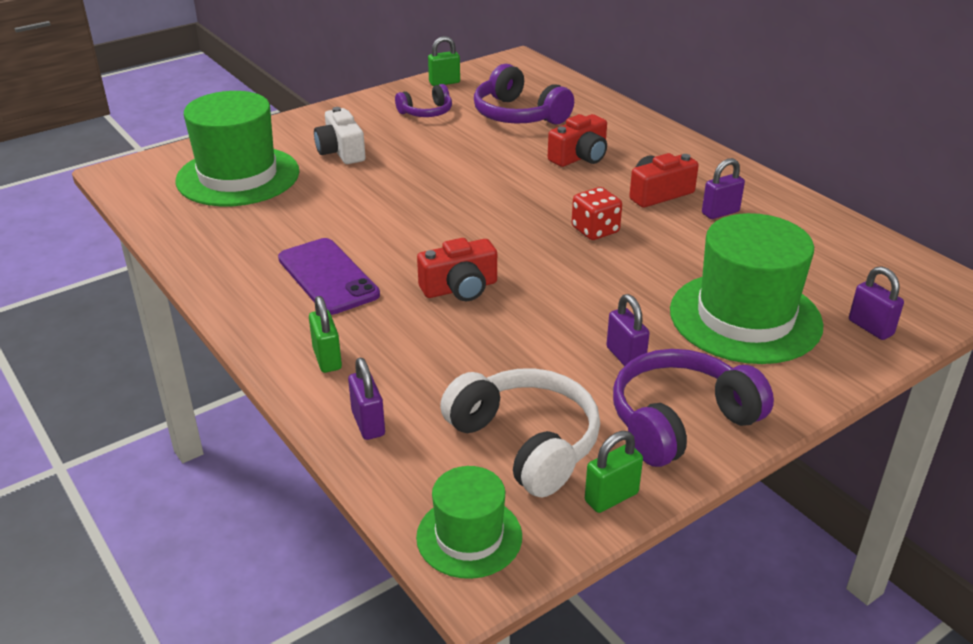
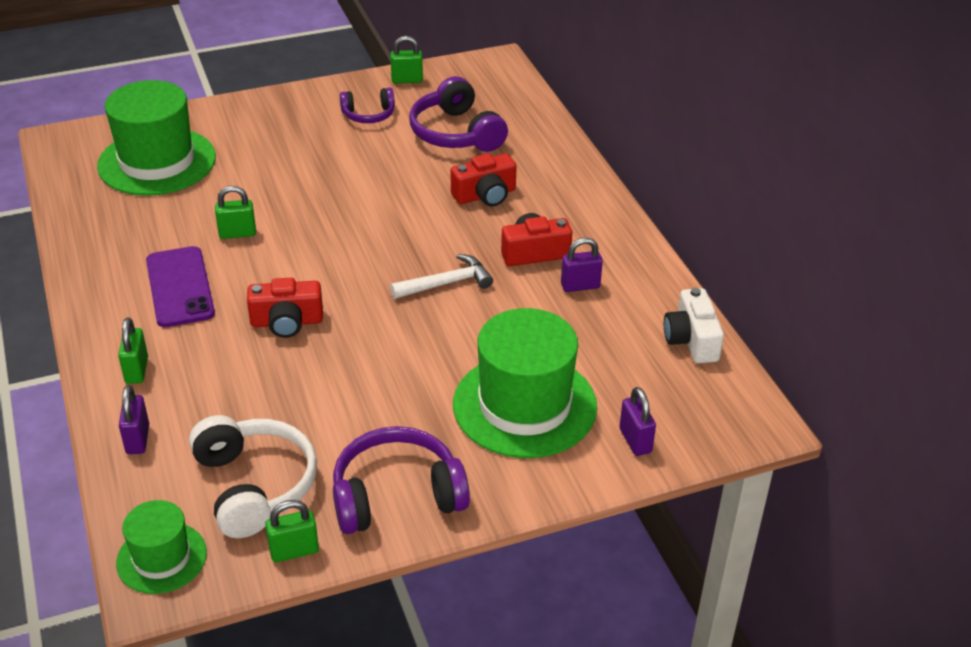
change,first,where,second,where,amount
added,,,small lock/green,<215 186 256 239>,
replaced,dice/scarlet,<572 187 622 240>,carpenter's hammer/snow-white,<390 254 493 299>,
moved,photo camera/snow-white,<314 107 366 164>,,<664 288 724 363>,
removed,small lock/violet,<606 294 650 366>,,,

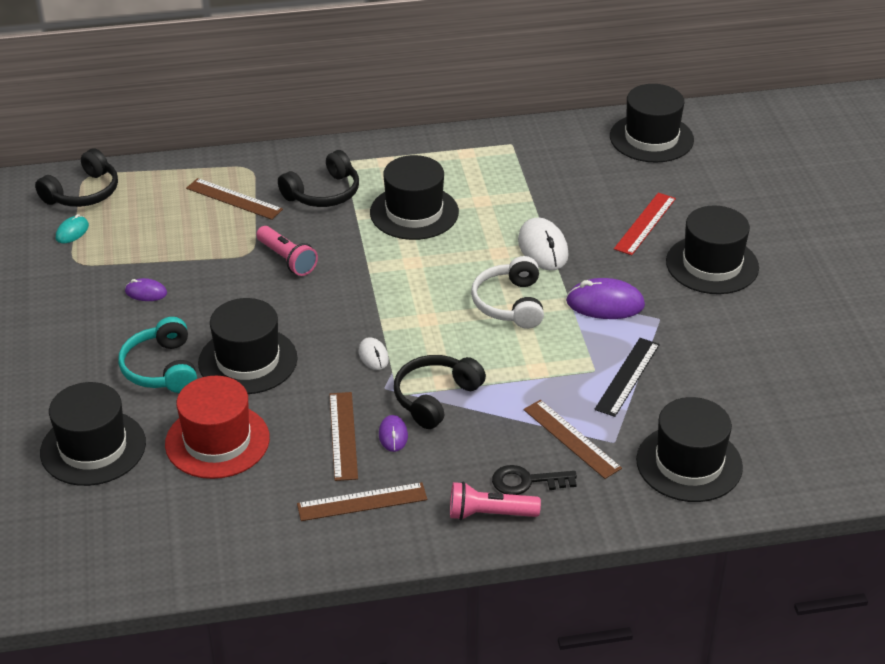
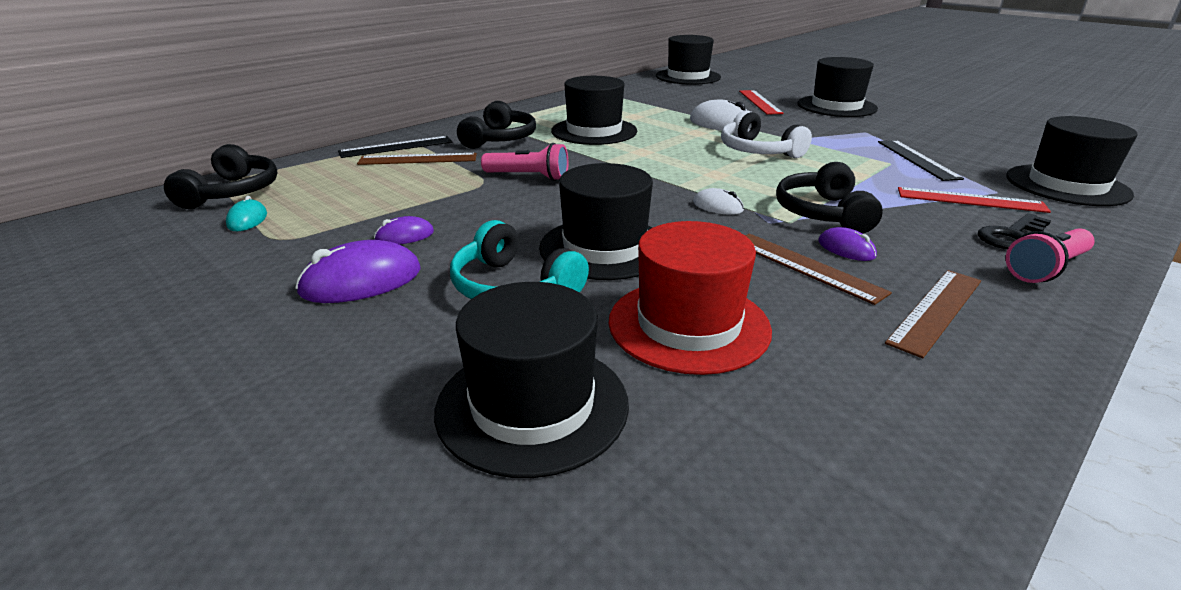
change,first,where,second,where,amount
moved,PC mouse/violet,<566 278 645 319>,,<295 240 421 303>,
added,,,ruler/jet-black,<338 136 452 158>,
recoloured,ruler/brown,<524 400 622 479>,ruler/scarlet,<898 187 1051 213>,

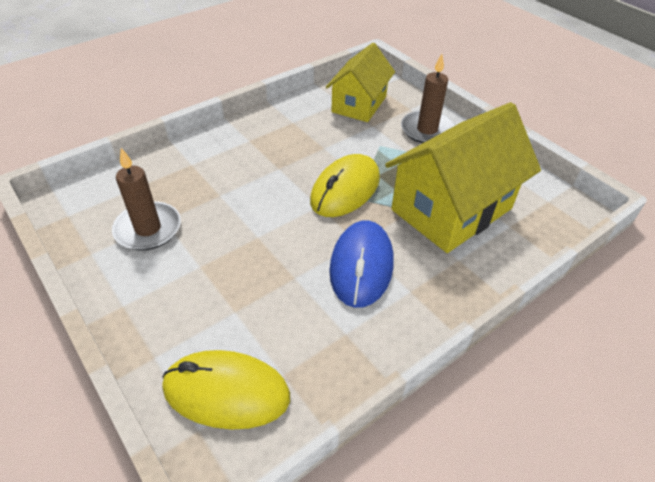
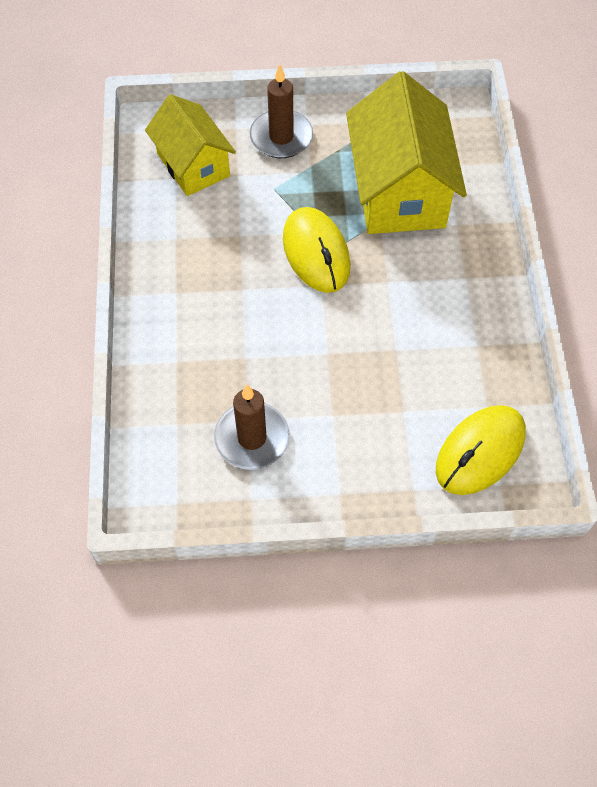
change,first,where,second,where,amount
removed,PC mouse/blue,<329 220 394 308>,,,

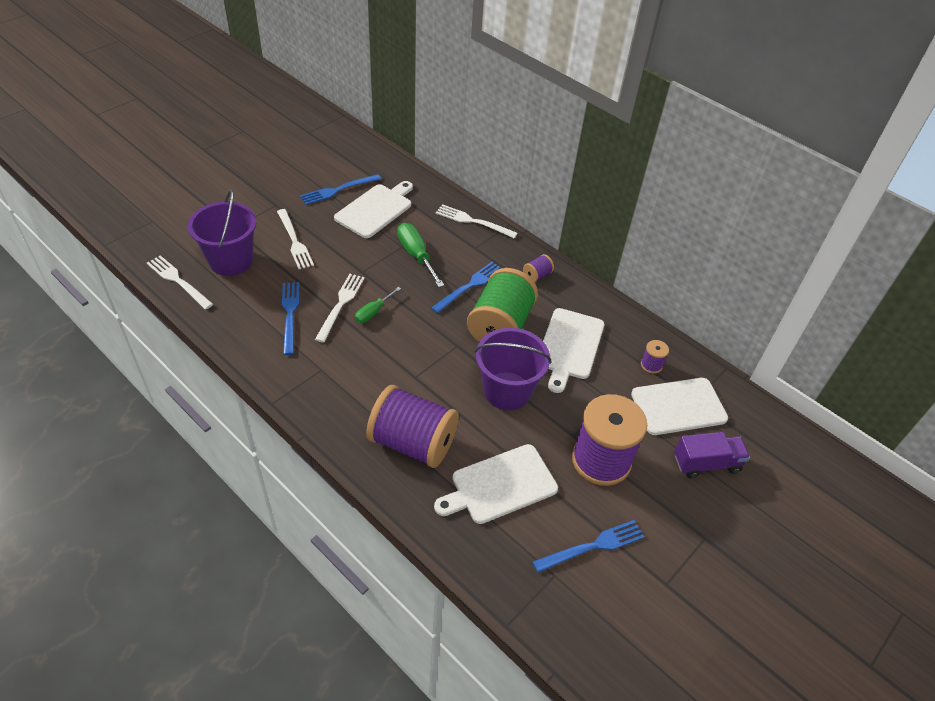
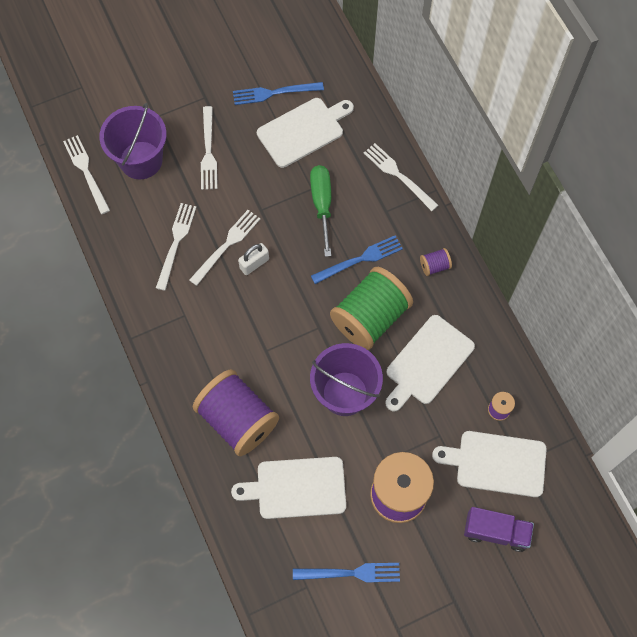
change,first,where,second,where,amount
recoloured,dinner fork/blue,<282 282 299 355>,dinner fork/snow-white,<156 203 196 291>,
replaced,flat screwdriver/green,<355 287 401 323>,small lock/snow-white,<238 243 269 275>,

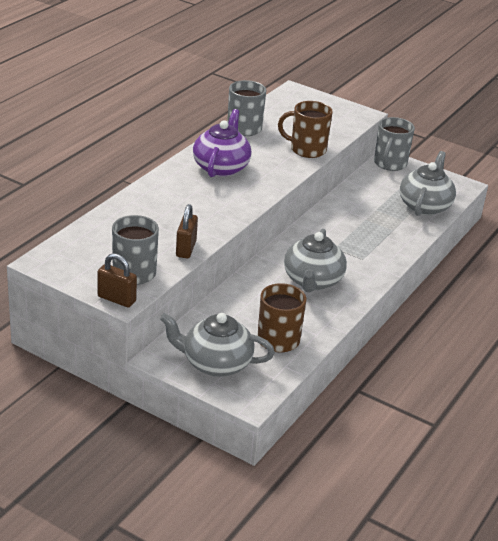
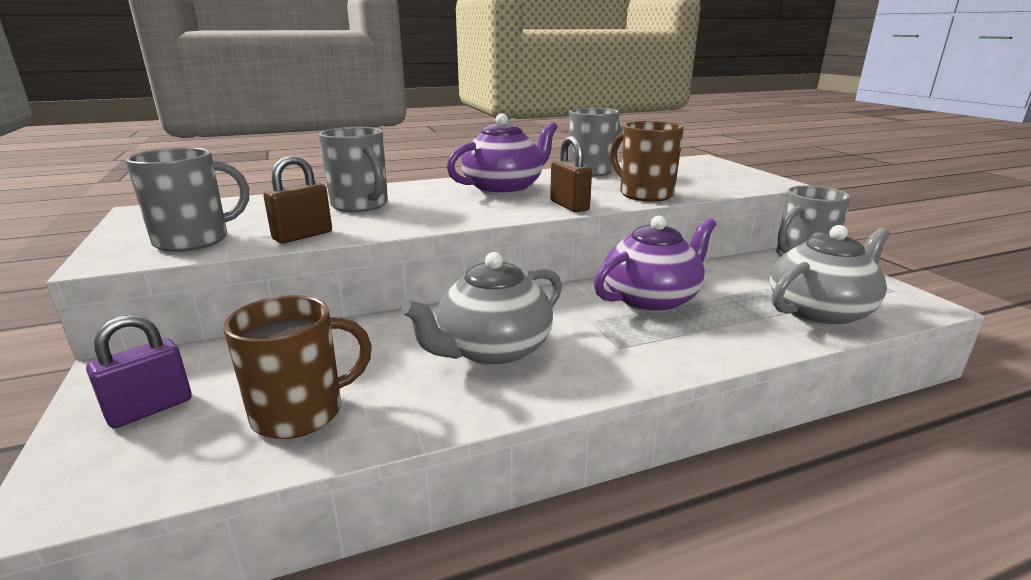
change,first,where,second,where,amount
replaced,china teapot/gray,<160 313 275 377>,small lock/violet,<86 315 192 428>,
added,,,tea mug/gray,<319 127 388 212>,
moved,small lock/brown,<97 253 137 307>,,<550 136 592 212>,
added,,,china teapot/violet,<594 216 716 313>,

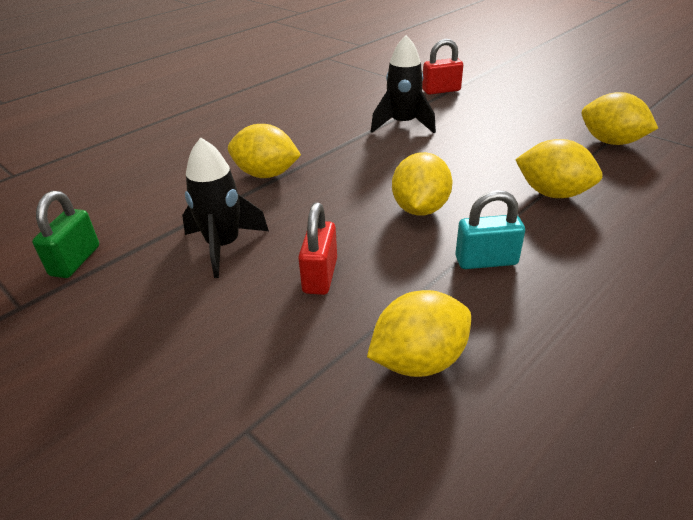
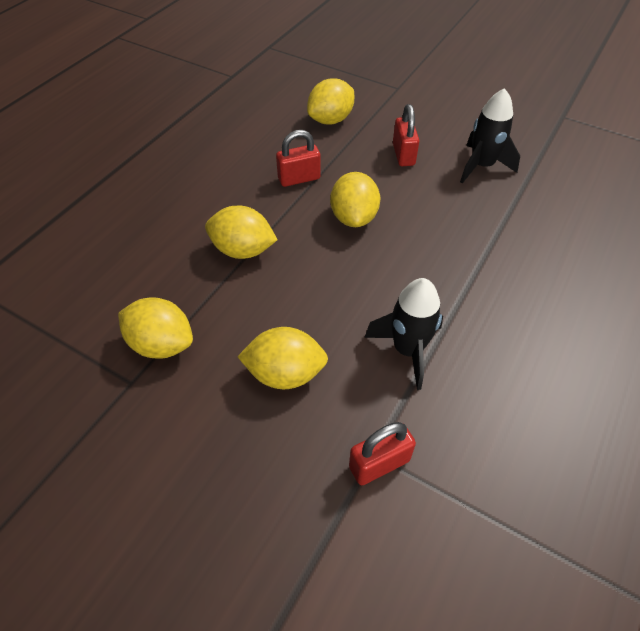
change,first,where,second,where,amount
moved,lemon/bright yellow,<228 124 301 178>,,<238 327 328 389>,
recoloured,small lock/aqua,<455 190 525 269>,small lock/scarlet,<276 130 321 187>,
removed,small lock/green,<32 191 99 278>,,,

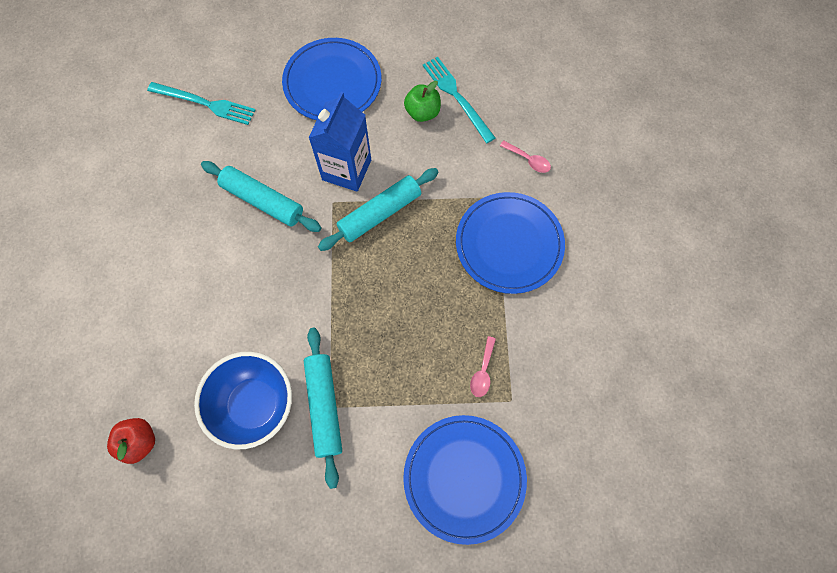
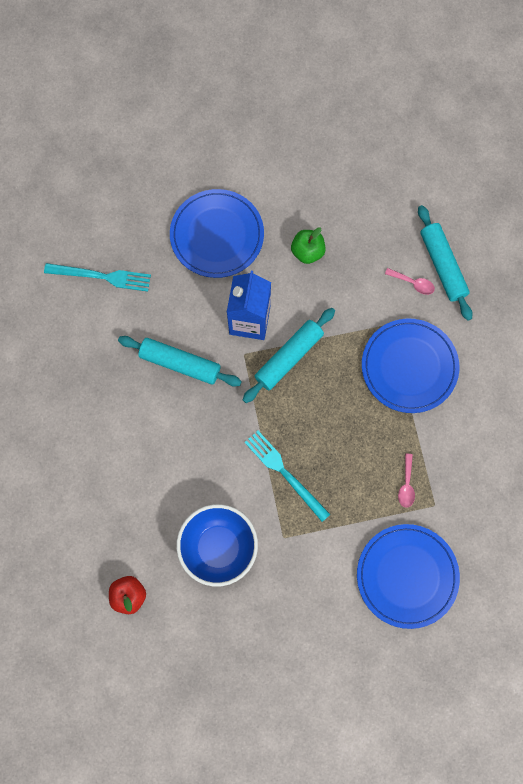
change,first,where,second,where,amount
moved,dinner fork/aqua,<423 57 496 143>,,<244 431 330 522>,
moved,pastry roller/aqua,<304 328 342 489>,,<418 205 473 321>,

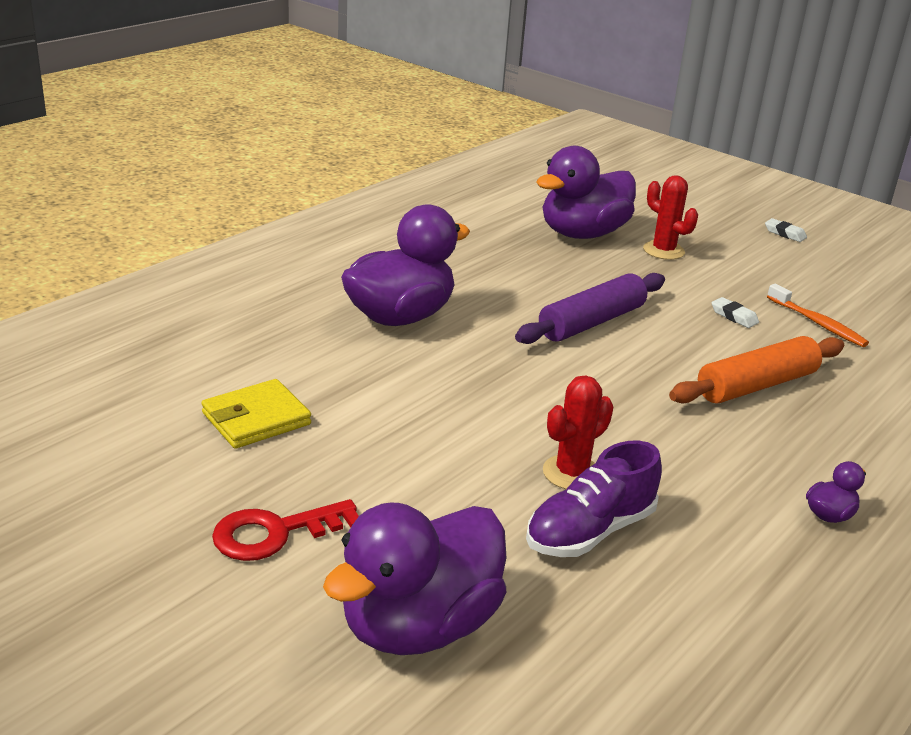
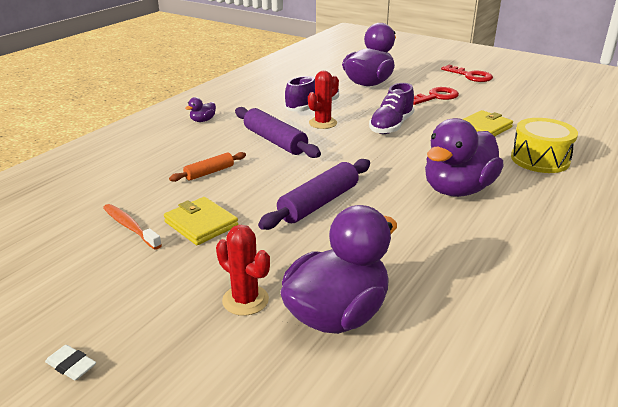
change,first,where,second,where,amount
replaced,pencil eraser/snow-white,<712 297 759 328>,billfold/bright yellow,<164 197 238 245>,
resized,pastry roller/orange,<669 336 844 404>,,<169 152 246 182>,x0.57
added,,,pastry roller/violet,<235 107 321 158>,
added,,,sneaker/violet,<369 83 415 134>,
added,,,latchkey/scarlet,<441 65 493 82>,
added,,,toy drum/bright yellow,<511 118 578 173>,

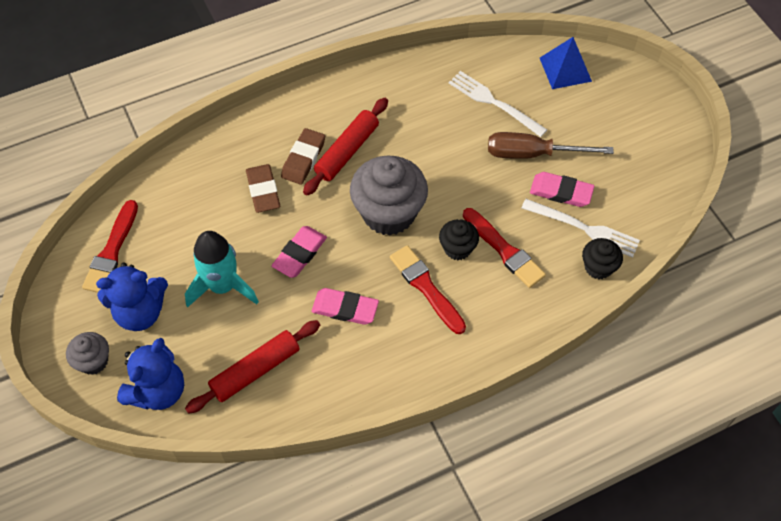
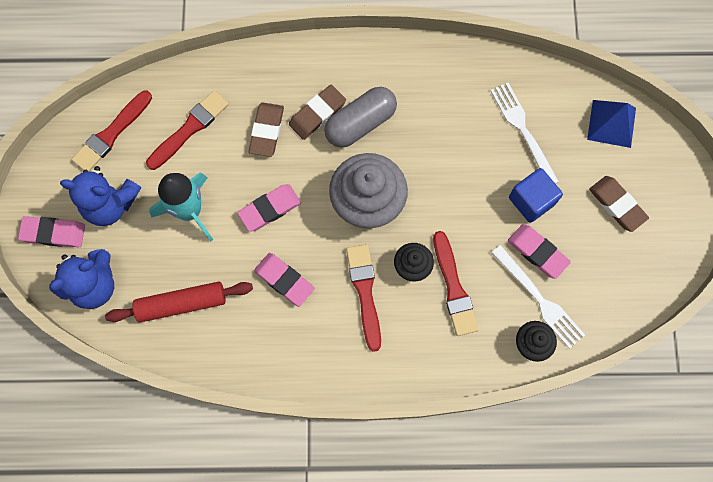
change,first,where,second,where,amount
replaced,fairy cake/gray,<66 332 109 375>,pencil eraser/rose-pink,<18 216 85 247>,
added,,,paintbrush/scarlet,<146 90 229 170>,
replaced,pastry roller/scarlet,<303 98 388 196>,pill shape/gray,<324 87 397 148>,
replaced,flat screwdriver/brown,<488 132 614 159>,cube/blue,<509 168 563 223>,
added,,,pencil eraser/brown,<589 176 649 232>,

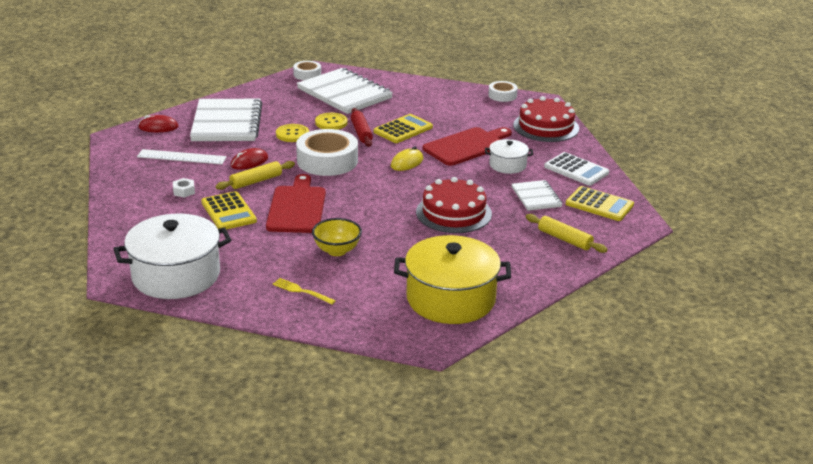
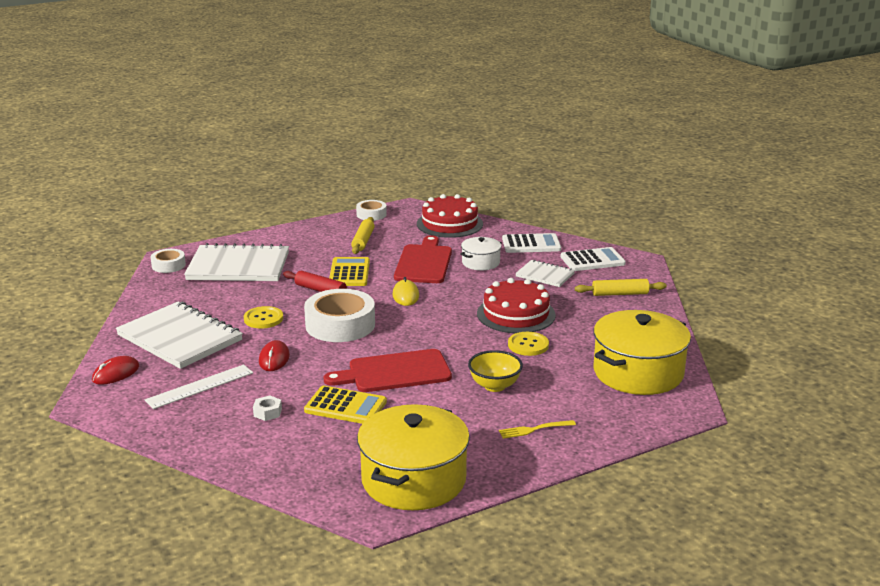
change,first,where,second,where,amount
turned,cutting board/scarlet,<266 174 326 233>,,<324 349 452 392>,60 degrees counterclockwise
moved,pastry roller/bright yellow,<215 161 295 190>,,<351 217 374 254>,
recoloured,stockpot/snow-white,<114 214 231 299>,stockpot/bright yellow,<357 404 470 510>,
moved,button/bright yellow,<315 113 348 130>,,<508 332 549 356>,
recoloured,adding machine/bright yellow,<566 186 634 221>,adding machine/snow-white,<561 247 626 271>,

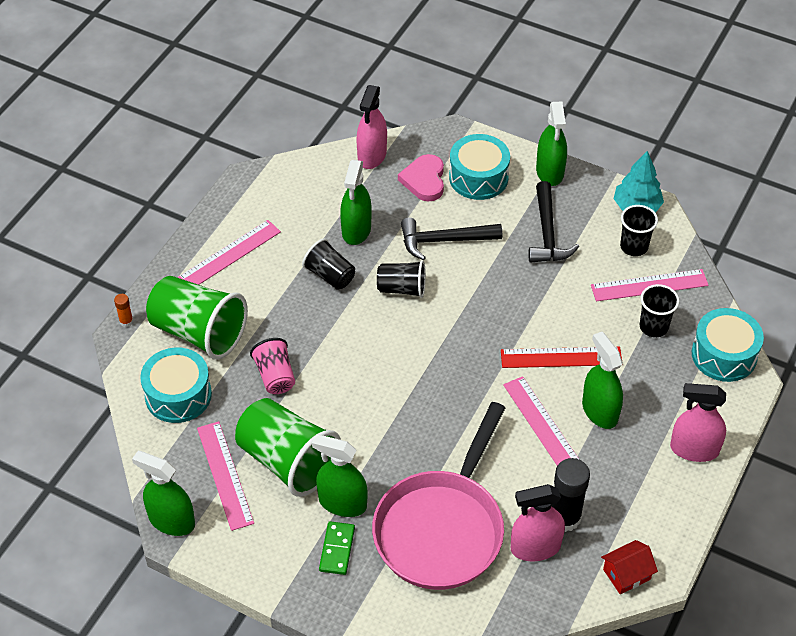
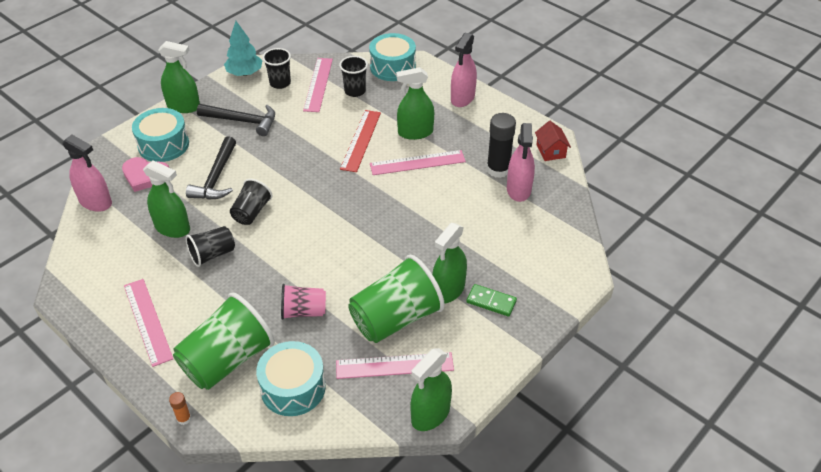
change,first,where,second,where,amount
removed,pan/rose-pink,<372 402 505 590>,,,

